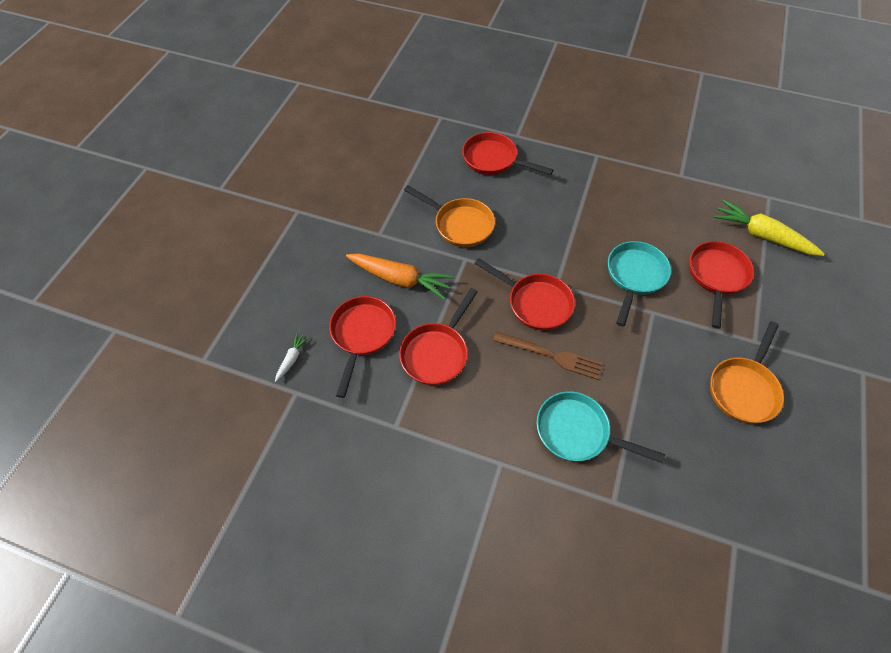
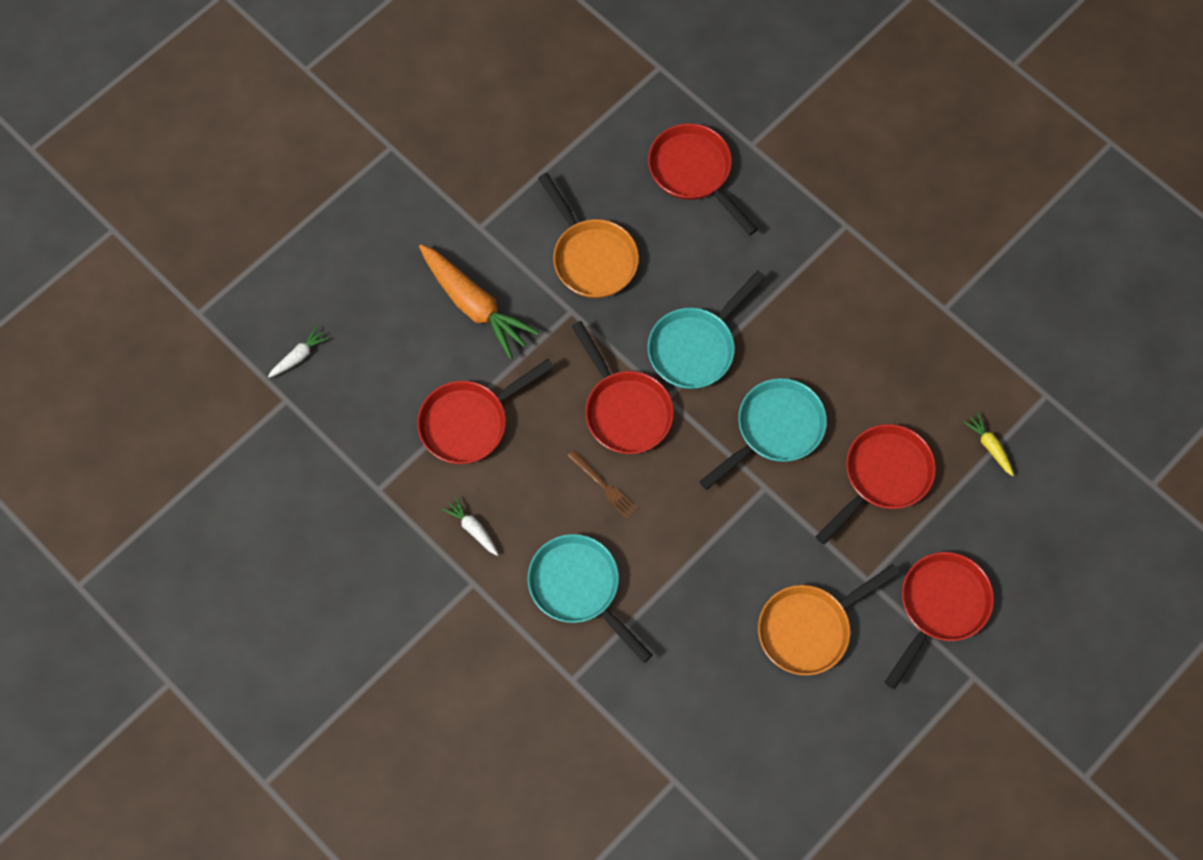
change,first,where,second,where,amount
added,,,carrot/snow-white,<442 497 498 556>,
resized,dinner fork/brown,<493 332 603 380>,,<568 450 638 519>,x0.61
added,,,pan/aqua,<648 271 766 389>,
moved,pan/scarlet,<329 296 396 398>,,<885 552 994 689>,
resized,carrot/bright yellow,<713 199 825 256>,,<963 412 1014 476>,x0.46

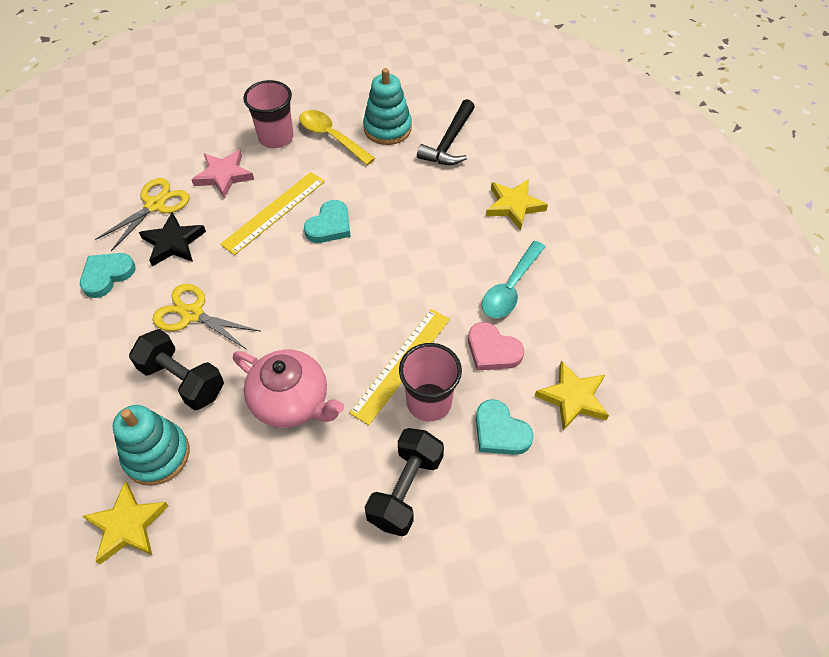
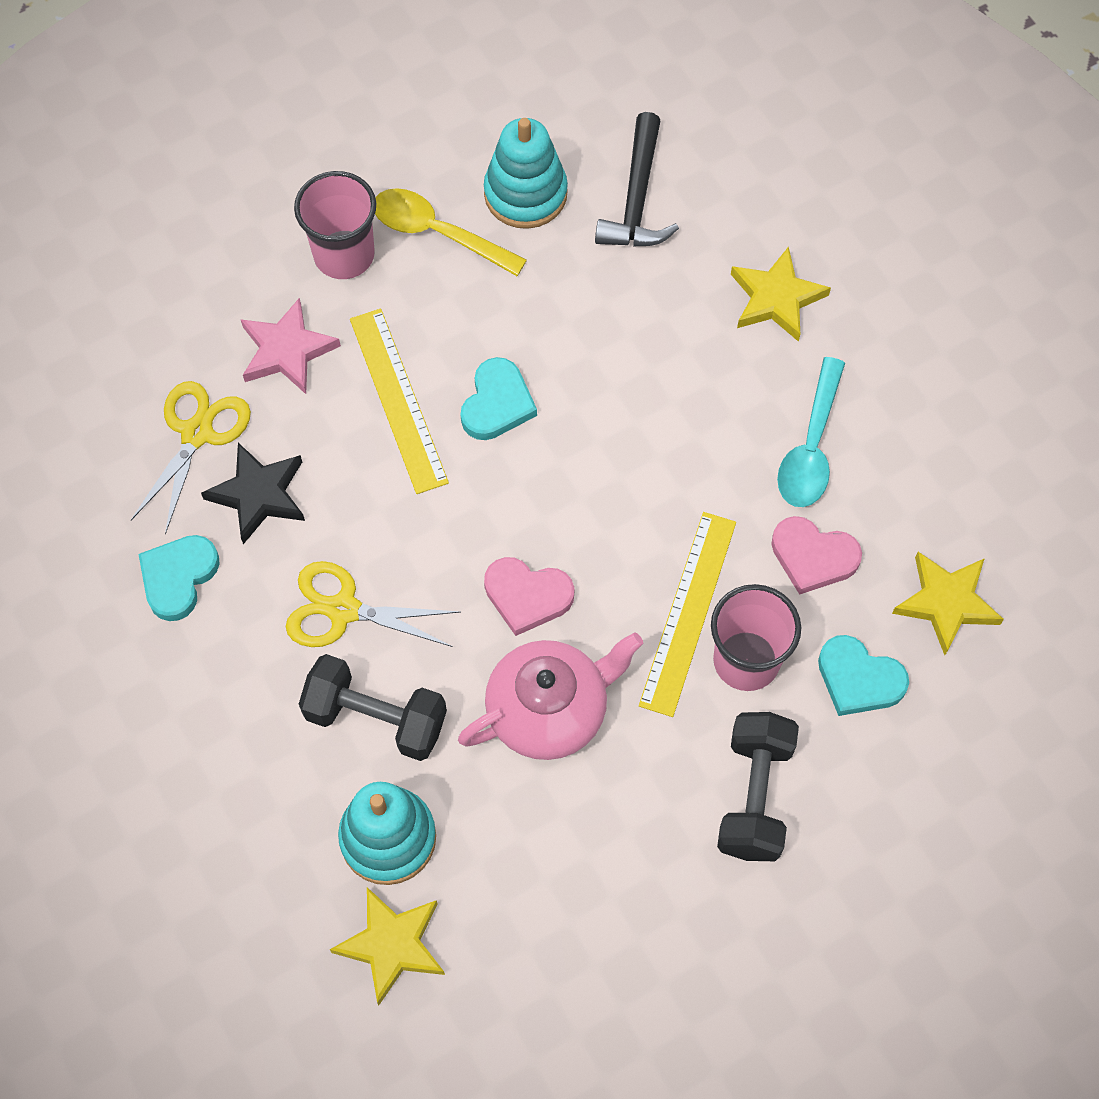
change,first,where,second,where,amount
turned,ruler/bright yellow,<220 172 325 255>,,<350 309 449 494>,45 degrees counterclockwise
turned,china teapot/rose-pink,<233 350 344 428>,,<458 632 643 760>,45 degrees counterclockwise
added,,,love heart/rose-pink,<484 557 575 636>,

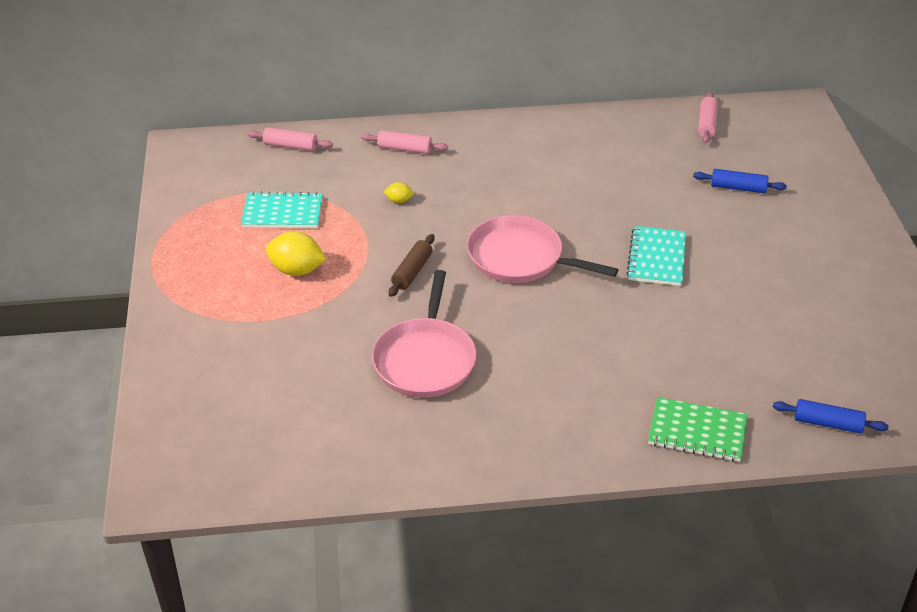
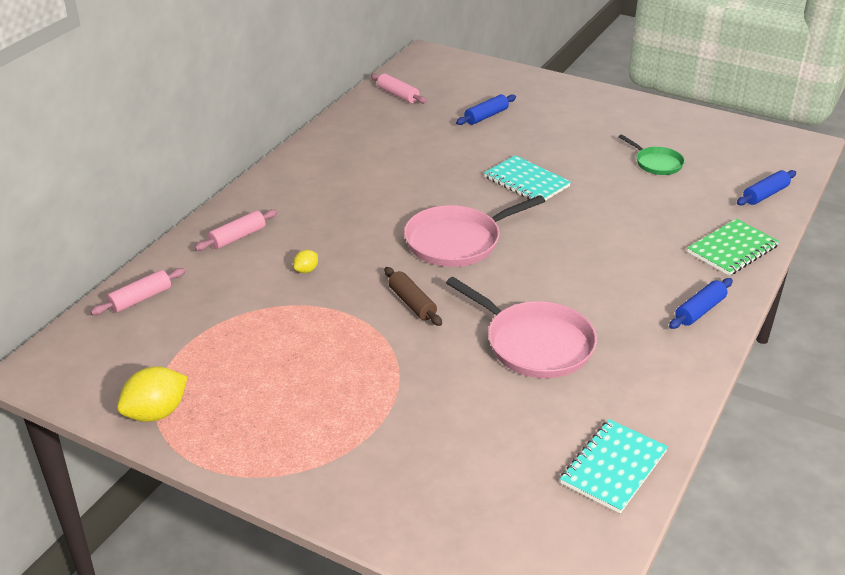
change,first,where,second,where,amount
moved,lemon/bright yellow,<266 231 326 276>,,<117 367 187 422>,
moved,notebook/aqua,<241 191 323 228>,,<560 419 668 513>,
added,,,pan/green,<619 134 685 175>,
added,,,pastry roller/blue,<669 278 733 329>,

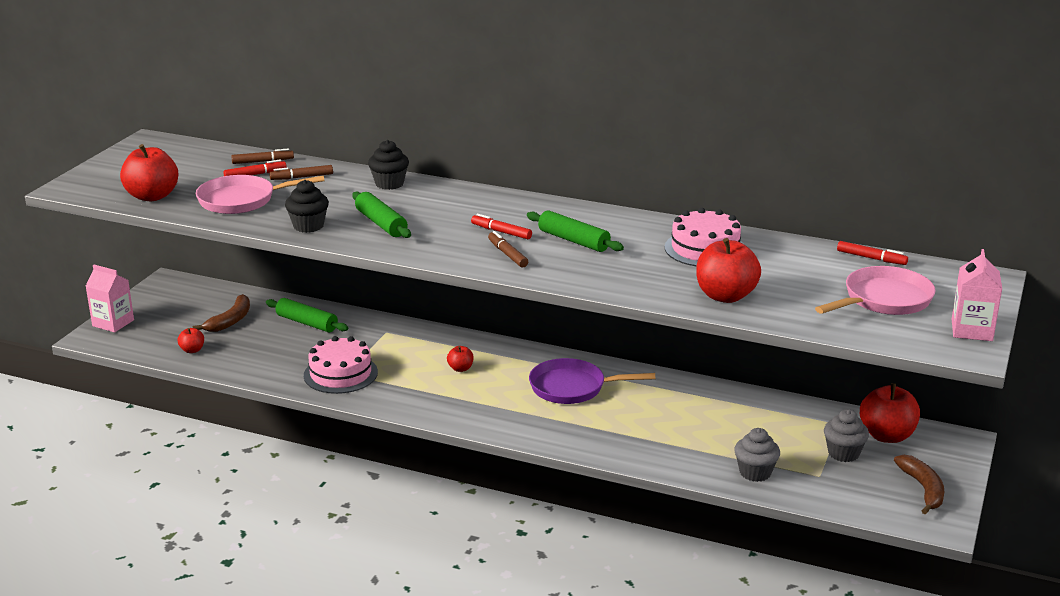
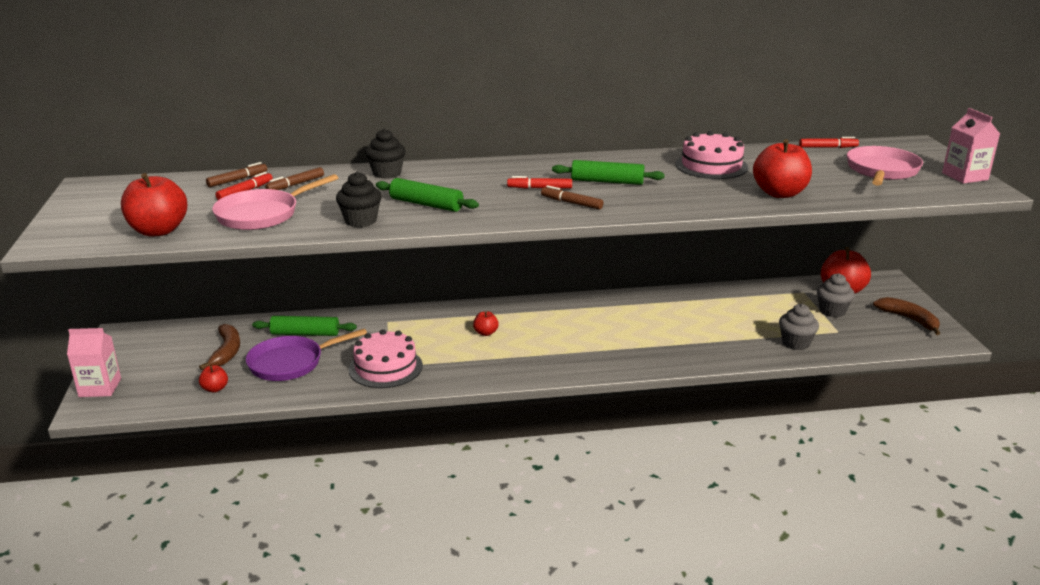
change,first,where,second,where,amount
moved,pan/violet,<529 358 655 404>,,<246 329 367 381>,

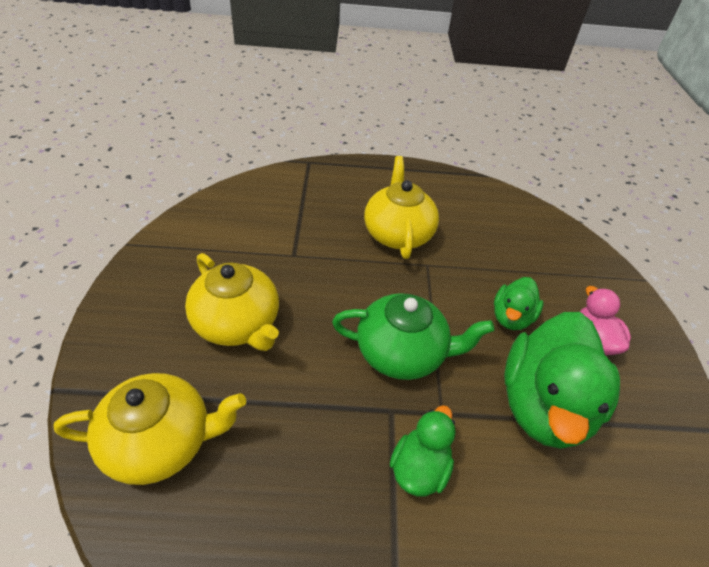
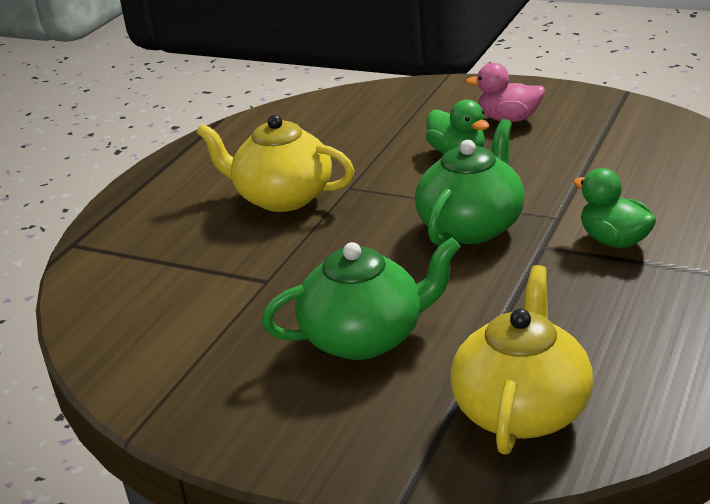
change,first,where,second,where,amount
recoloured,china teapot/bright yellow,<185 253 279 351>,china teapot/green,<262 237 461 360>,
removed,duck/green,<504 312 620 449>,,,

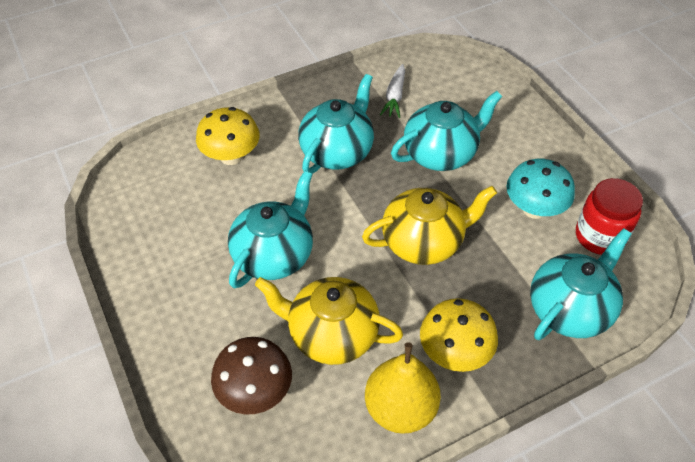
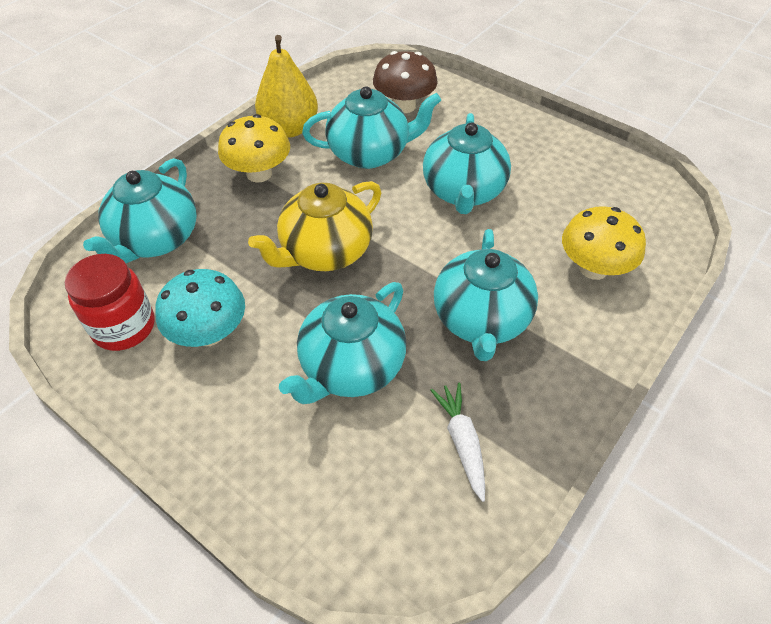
change,first,where,second,where,amount
recoloured,china teapot/bright yellow,<255 277 403 365>,china teapot/aqua,<302 86 441 169>,

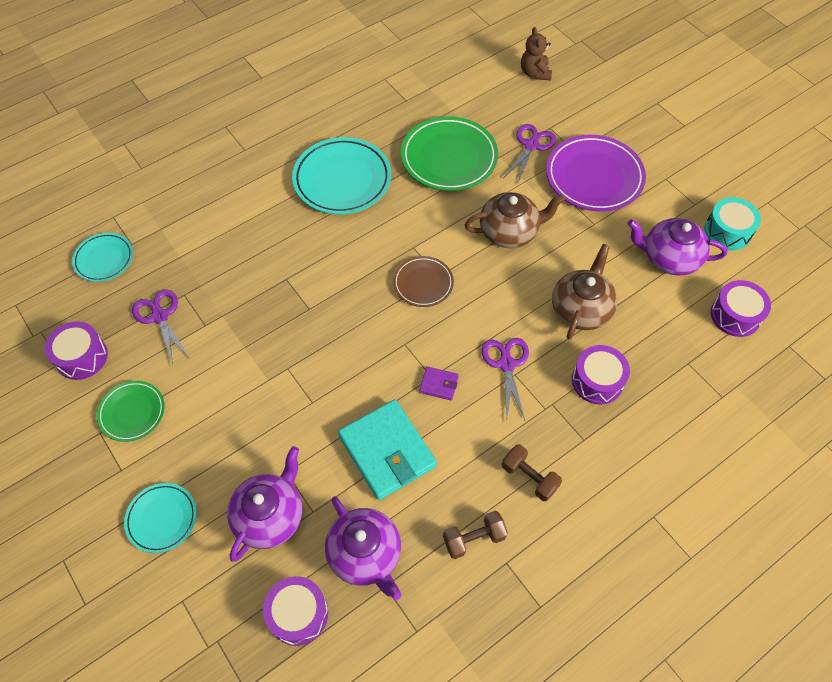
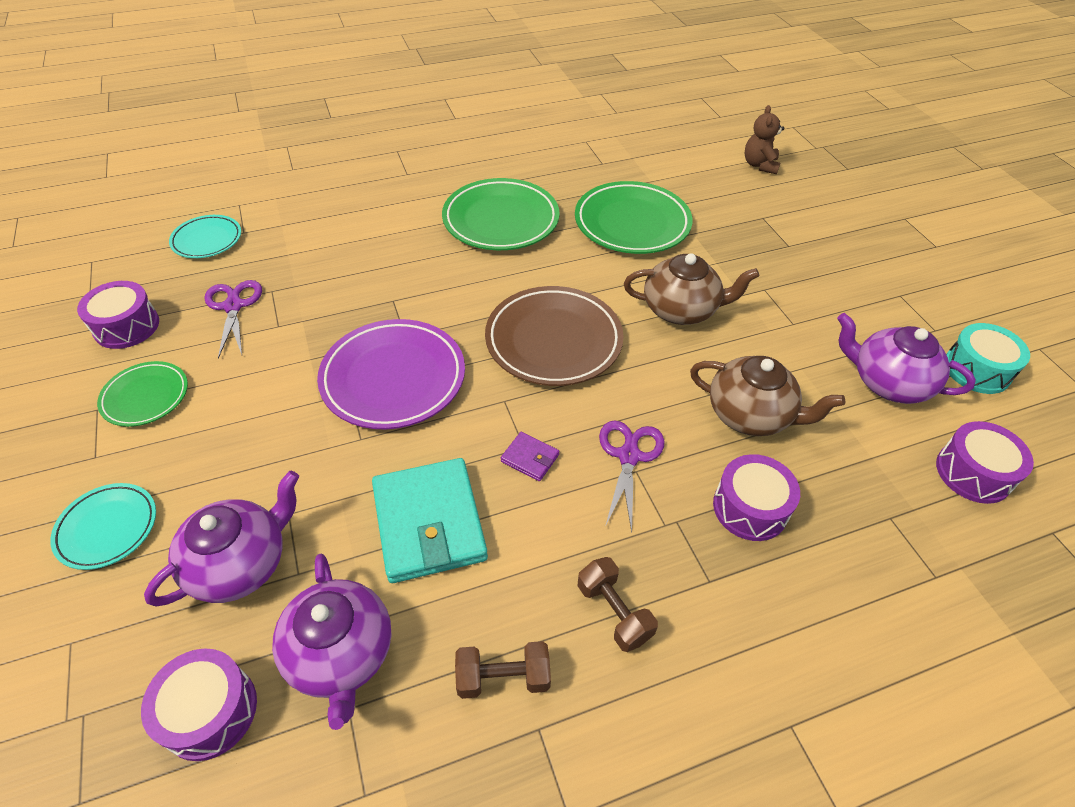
change,first,where,second,where,amount
moved,plate/violet,<546 135 646 212>,,<317 319 465 429>,
recoloured,plate/aqua,<292 137 391 214>,plate/green,<442 178 560 250>,
resized,plate/brown,<393 256 454 307>,,<485 286 624 386>,x1.77
turned,china teapot/brown,<552 244 618 339>,,<690 356 845 436>,75 degrees clockwise
removed,shears/violet,<504 124 556 183>,,,

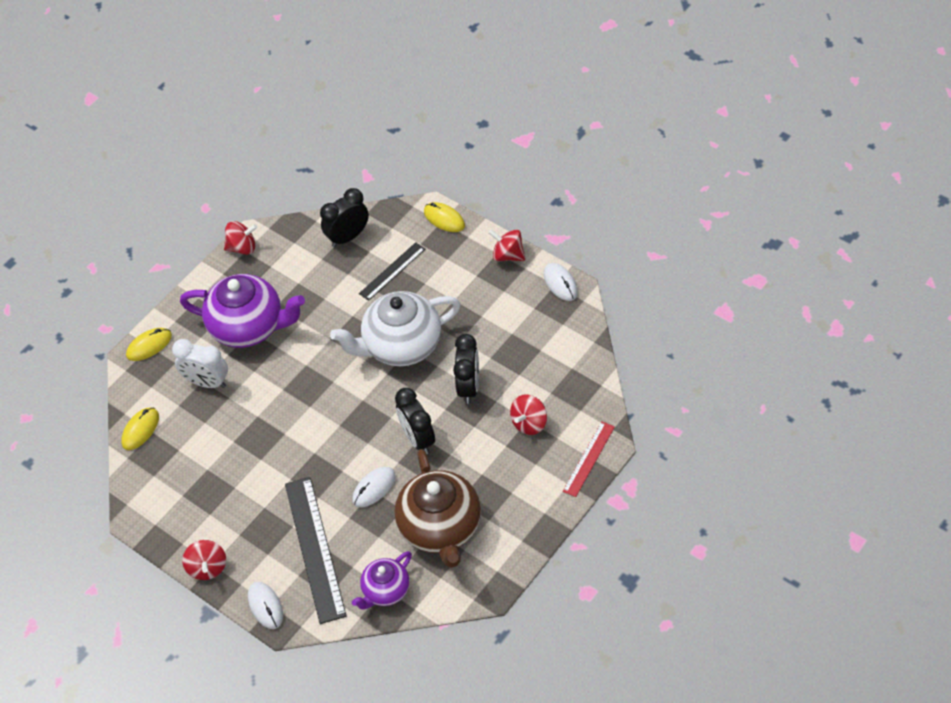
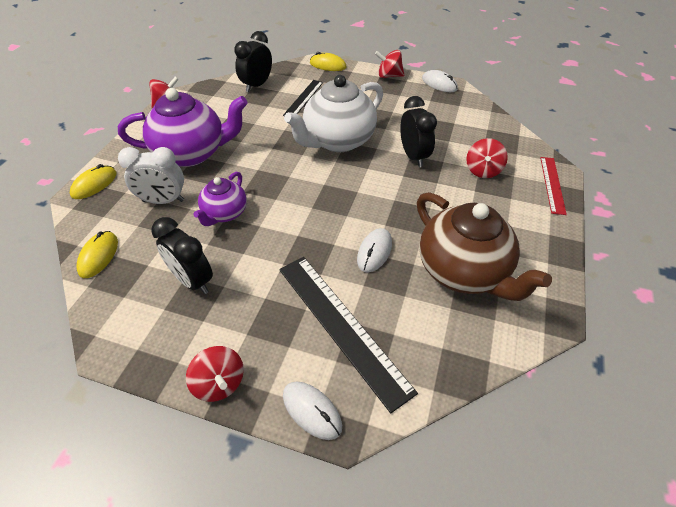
change,first,where,second,where,amount
moved,alarm clock/jet-black,<395 388 435 454>,,<151 217 213 294>,
moved,china teapot/violet,<352 551 412 609>,,<193 171 247 226>,

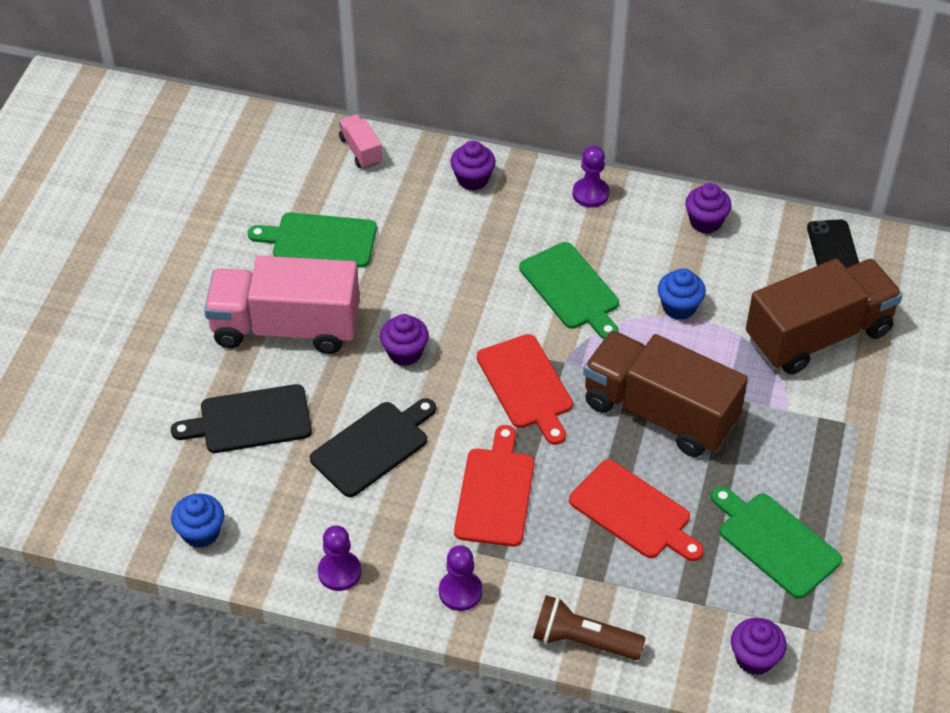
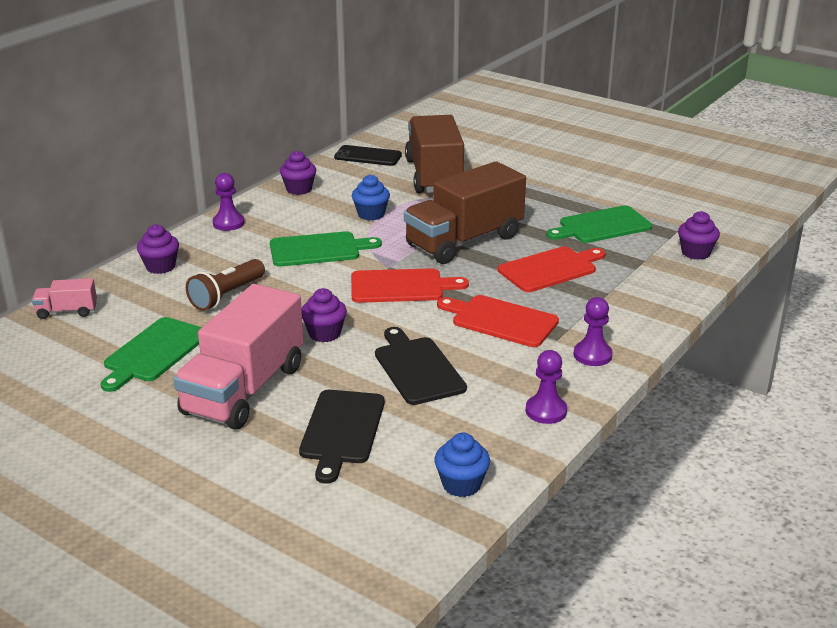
change,first,where,second,where,amount
moved,flashlight/brown,<533 595 646 660>,,<186 259 265 311>,

